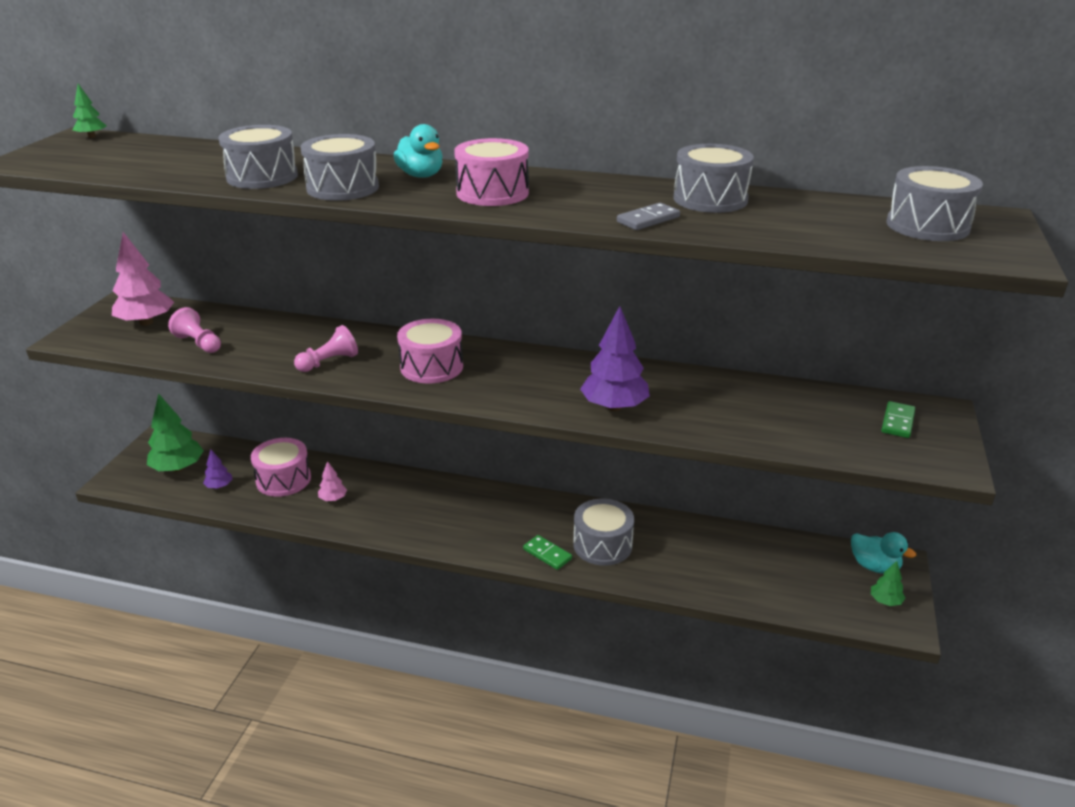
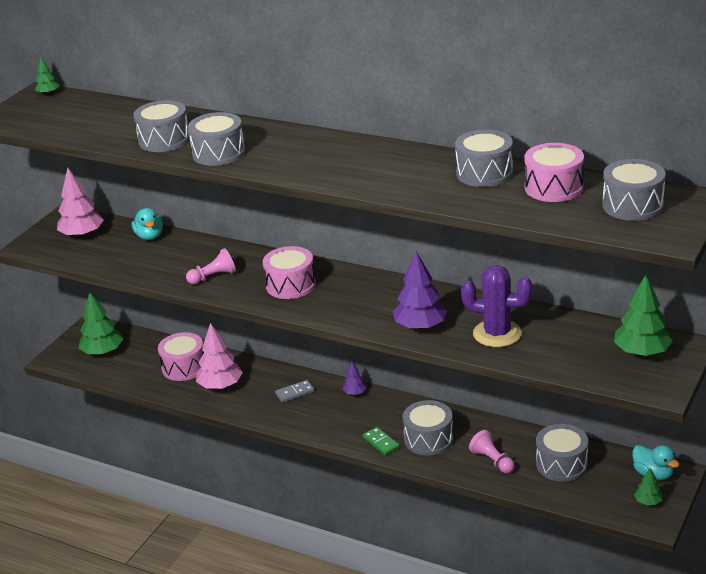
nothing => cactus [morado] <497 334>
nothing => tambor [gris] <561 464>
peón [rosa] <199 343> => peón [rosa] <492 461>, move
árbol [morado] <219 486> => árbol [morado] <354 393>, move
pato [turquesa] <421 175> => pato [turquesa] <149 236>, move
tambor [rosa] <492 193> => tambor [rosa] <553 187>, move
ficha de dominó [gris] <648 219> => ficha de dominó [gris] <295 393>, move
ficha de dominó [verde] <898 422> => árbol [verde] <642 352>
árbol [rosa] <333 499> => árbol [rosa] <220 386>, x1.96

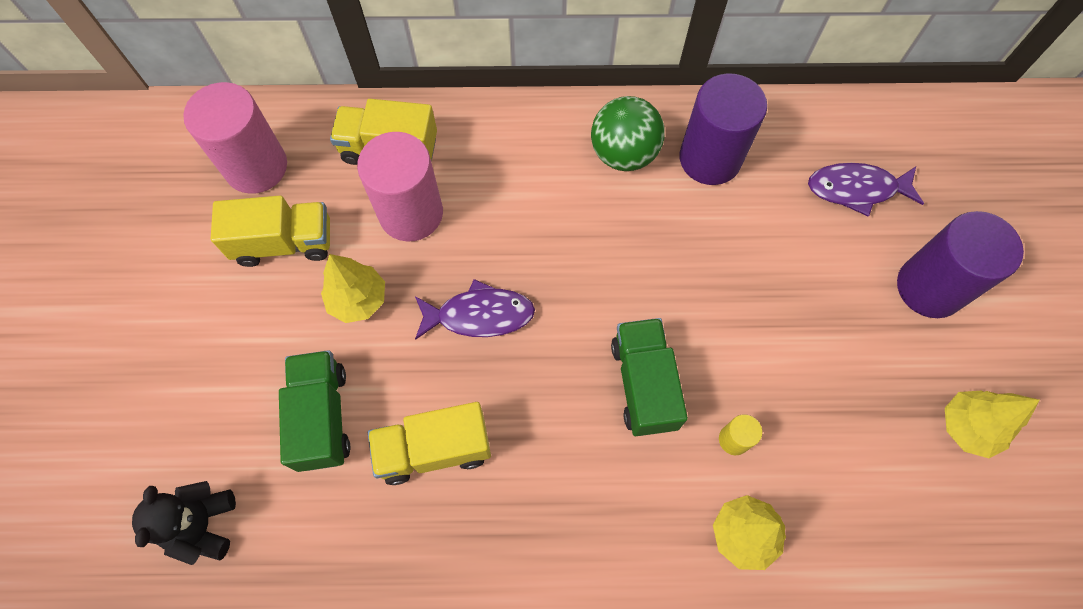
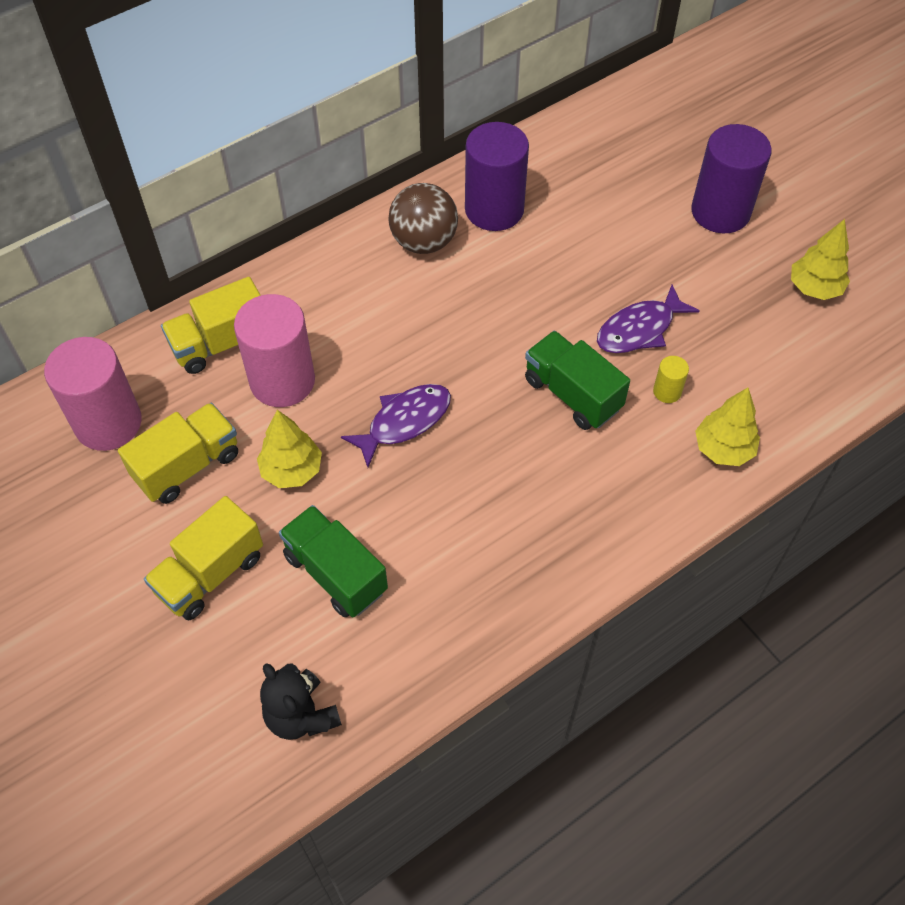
camión [amarillo] <434 449> => camión [amarillo] <210 574>, move
pez [morado] <856 189> => pez [morado] <639 329>, move
pelota [verde] <623 154> => pelota [marrón] <424 242>

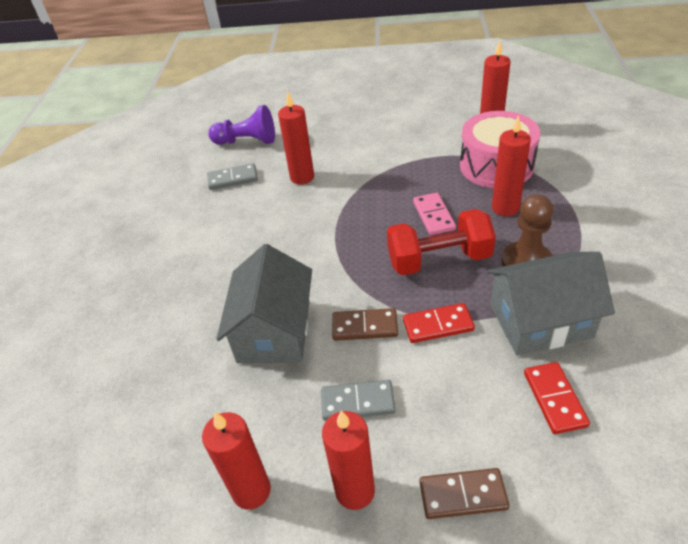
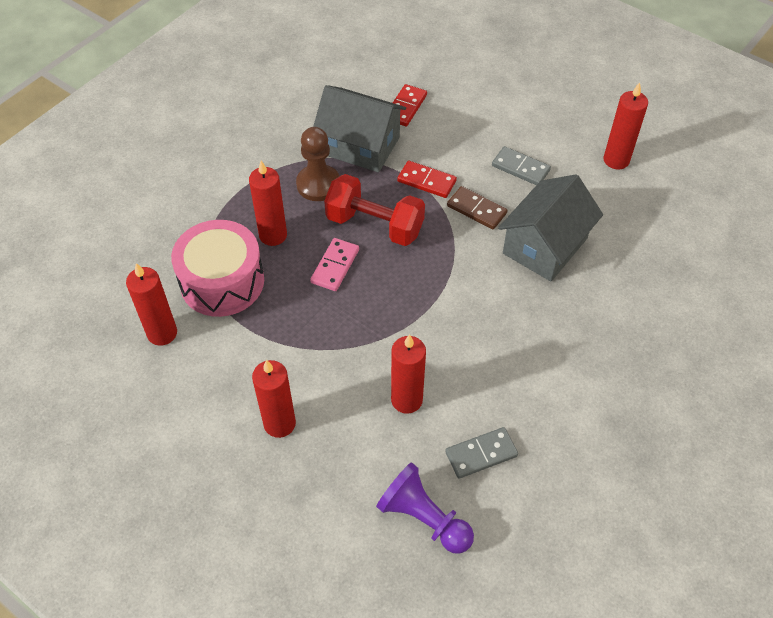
ficha de dominó [marrón] <463 495> => nothing
vela [rojo] <355 491> => vela [rojo] <279 423>, move
ficha de dominó [gris] <233 179> => ficha de dominó [gris] <481 454>, 45 degrees counterclockwise

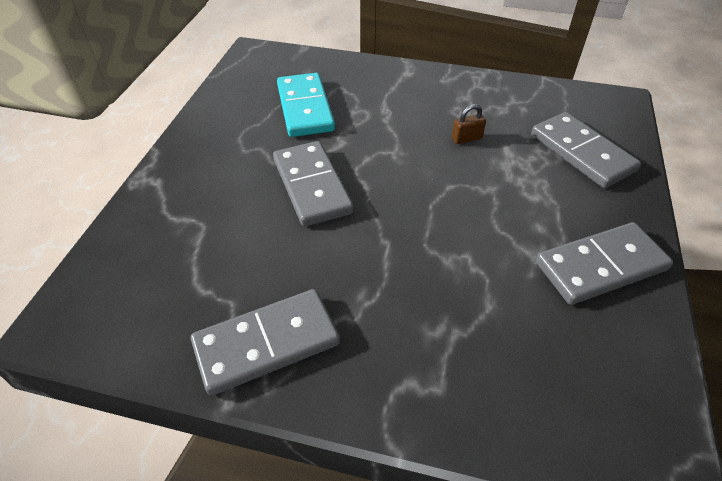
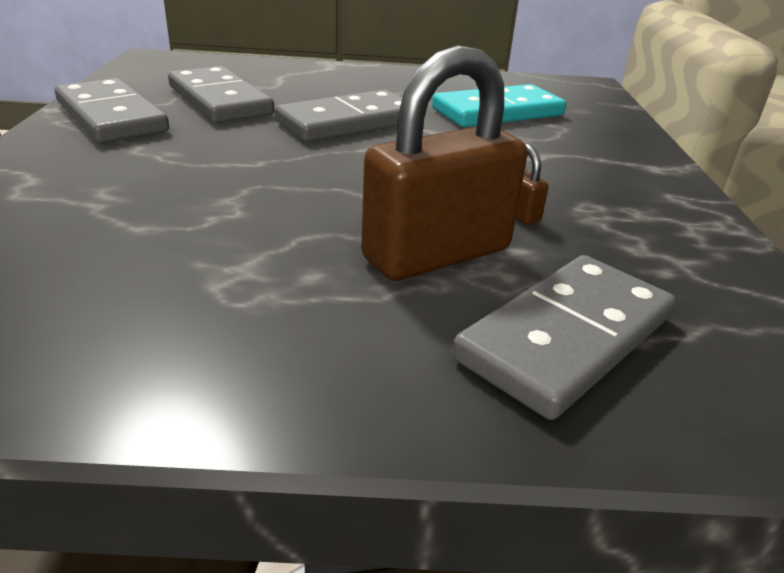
nothing => candado [marrón] <437 254>
ficha de dominó [gris] <601 266> => ficha de dominó [gris] <219 100>, move

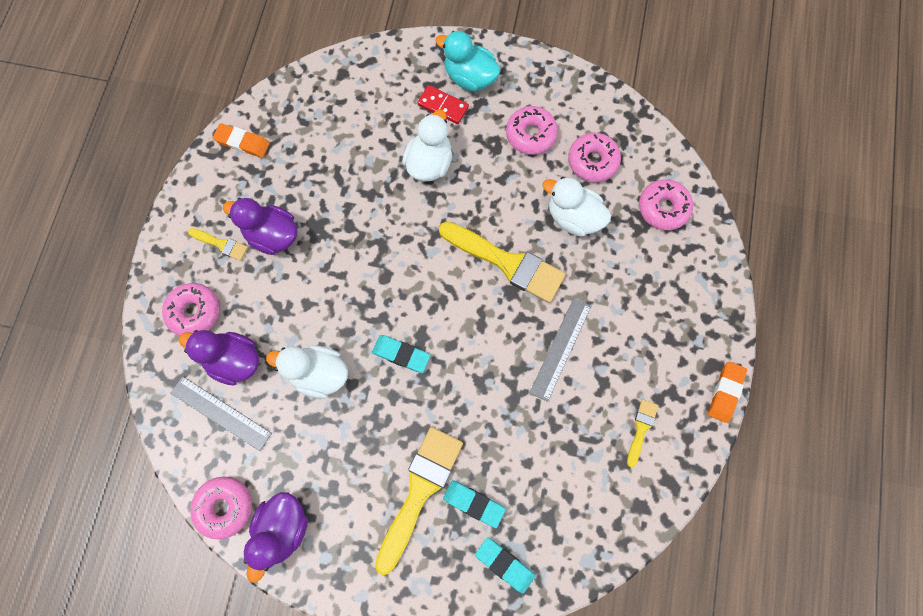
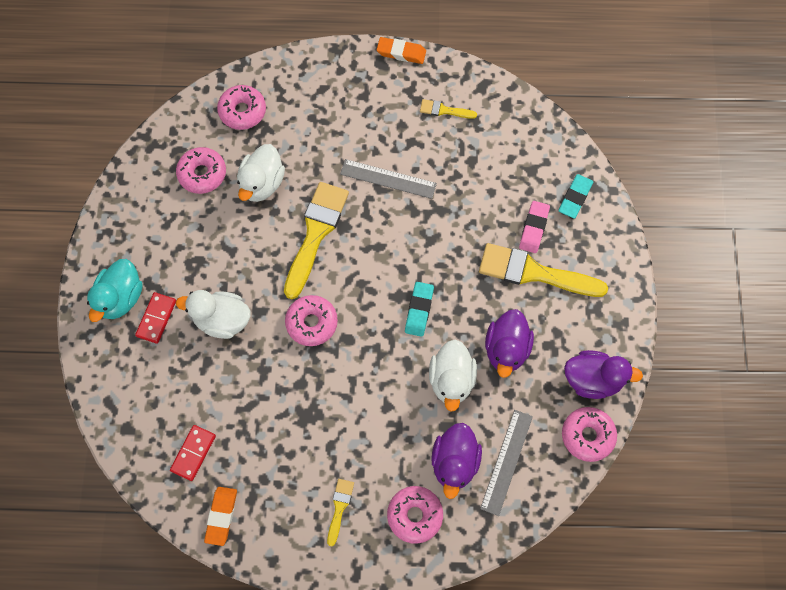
nothing => ficha de dominó [rojo] <193 453>
pato [morado] <273 235> => pato [morado] <506 349>, move
rosquilla [rosa] <530 134> => rosquilla [rosa] <312 323>, move
goma de borrar [turquesa] <473 503> => goma de borrar [rosa] <533 228>

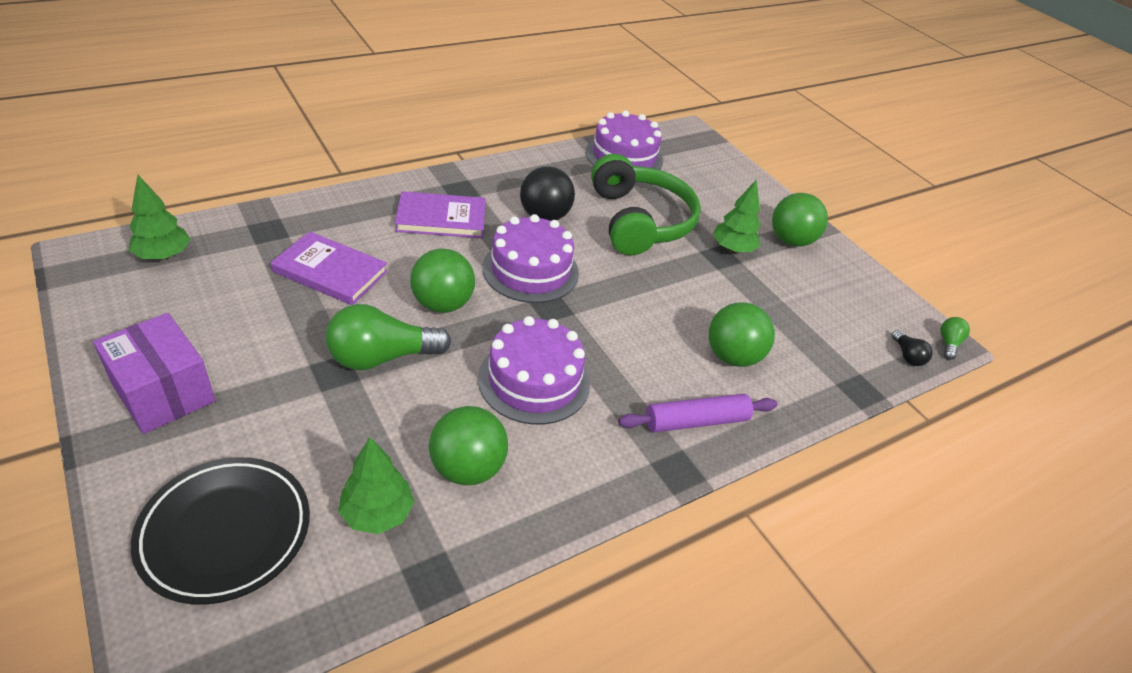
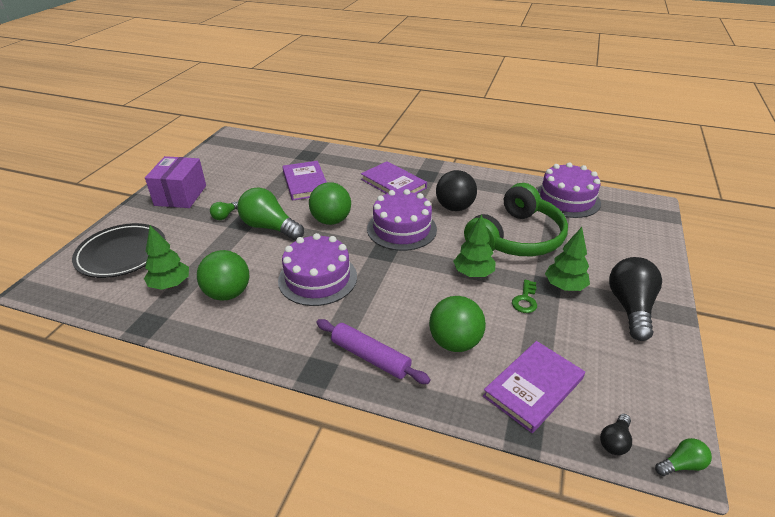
nothing => bombilla [verde] <225 216>
nothing => libro [morado] <533 387>
nothing => llave [verde] <525 300>
árbol [verde] <164 256> => árbol [verde] <473 273>, move
pelota [verde] <791 241> => bombilla [negro] <630 307>

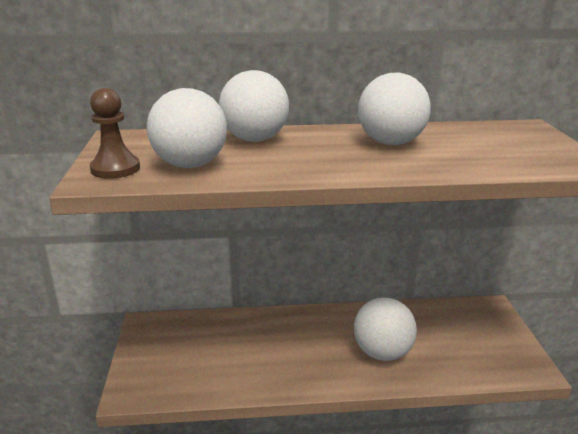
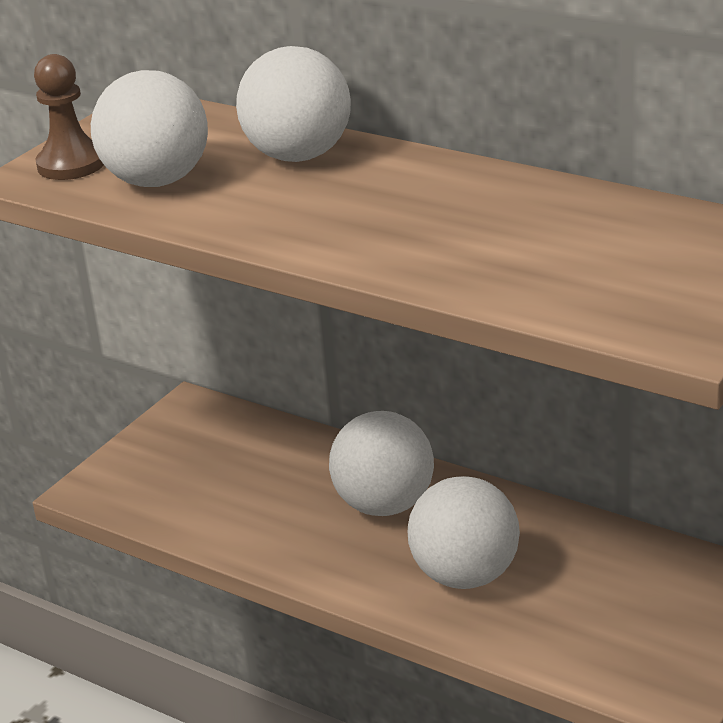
pelota [blanco] <391 143> => pelota [blanco] <384 505>, move

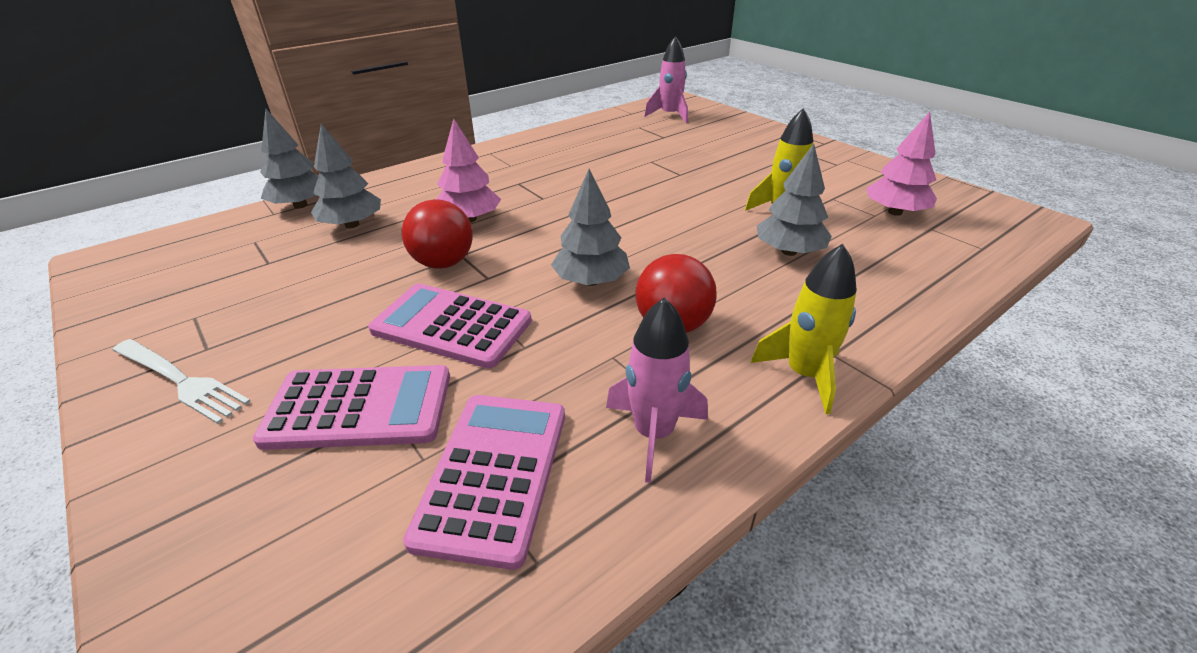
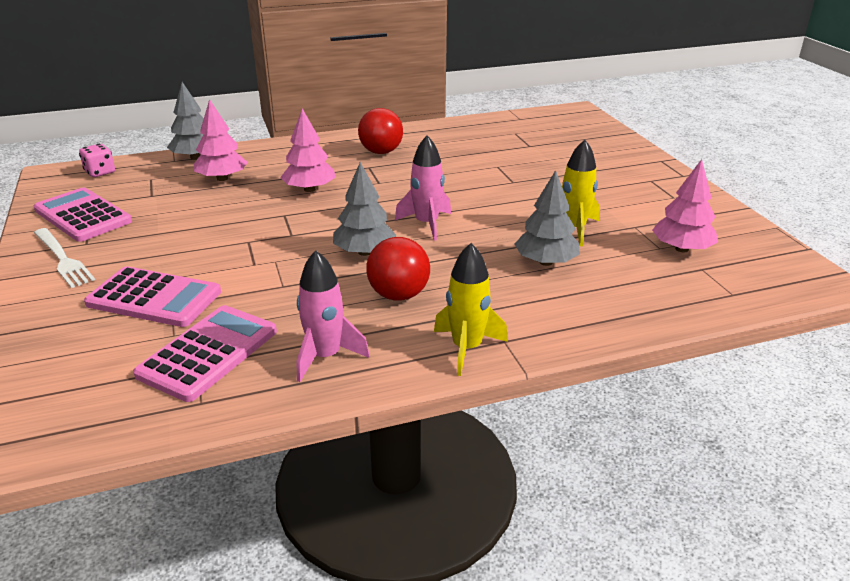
nothing => dado [rosa] <100 172>
calculadora [rosa] <451 326> => calculadora [rosa] <82 216>, move
pelota [rojo] <443 263> => pelota [rojo] <381 152>, move
cohete [rosa] <670 115> => cohete [rosa] <426 224>, move
árbol [gris] <352 225> => árbol [rosa] <222 178>

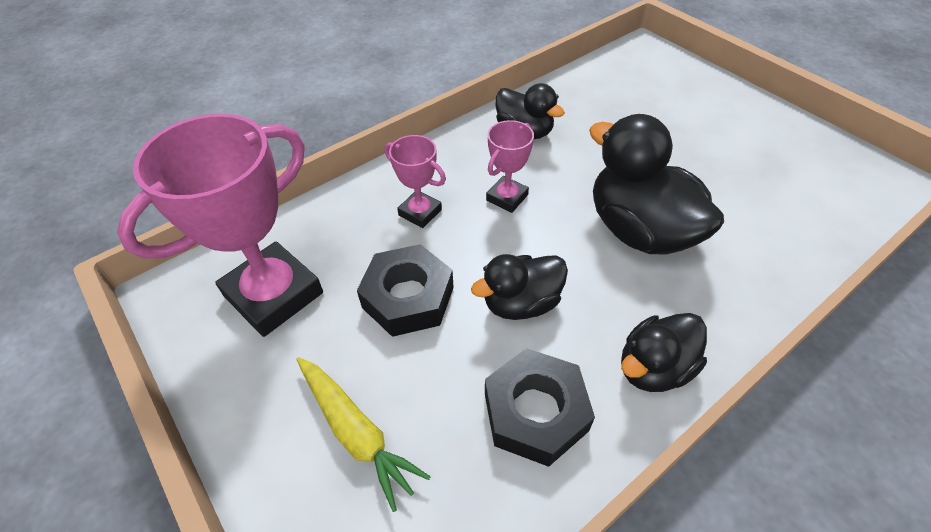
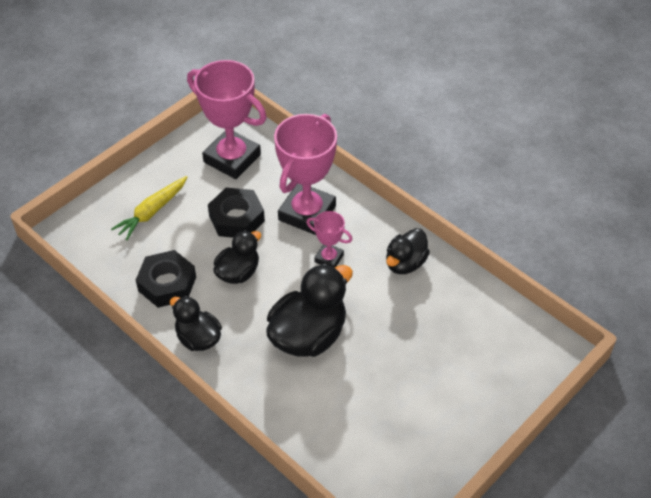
pato [negro] <521 303> => pato [negro] <238 272>, 75 degrees clockwise
trofeo [rosa] <420 212> => trofeo [rosa] <307 213>, x2.03

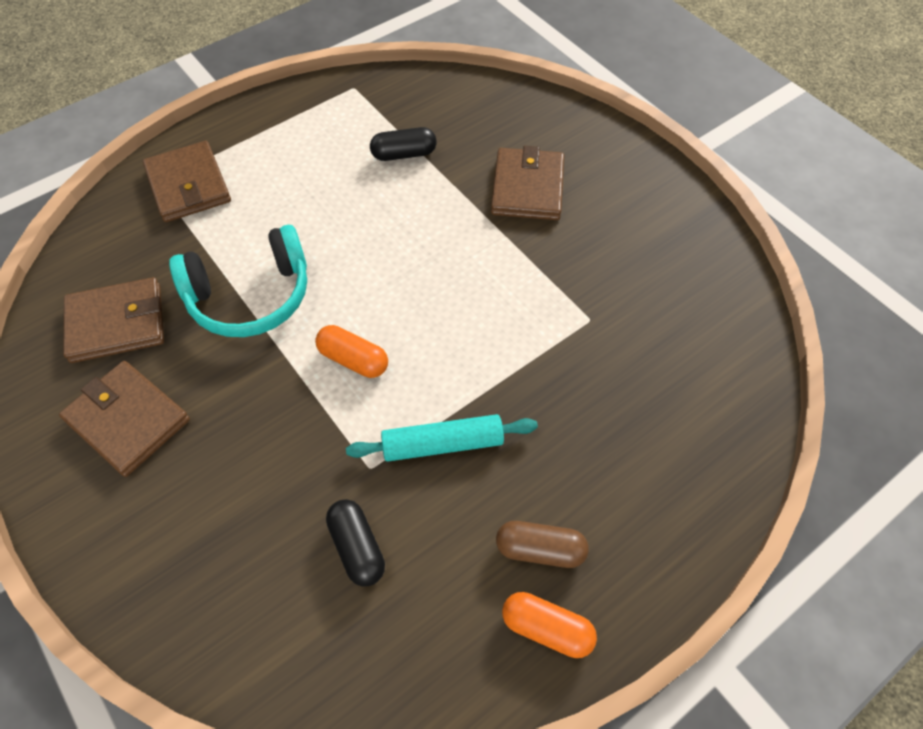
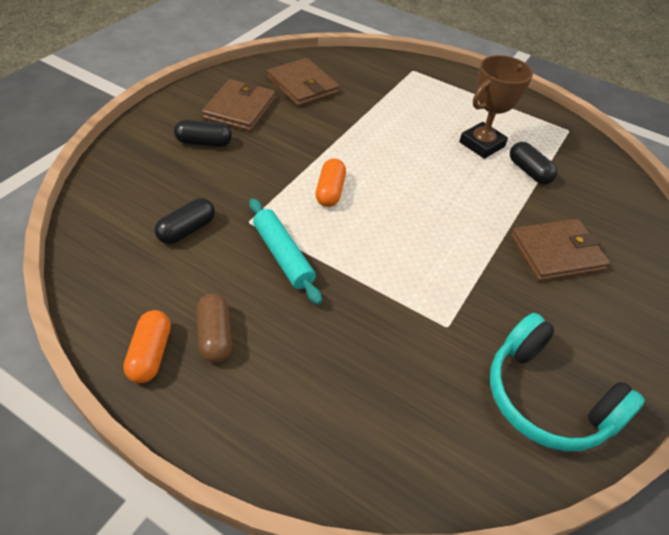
cartera [marrón] <188 185> => nothing
nothing => cápsula [negro] <204 143>
nothing => trofeo [marrón] <482 144>
auriculares [turquesa] <250 296> => auriculares [turquesa] <547 398>, move

